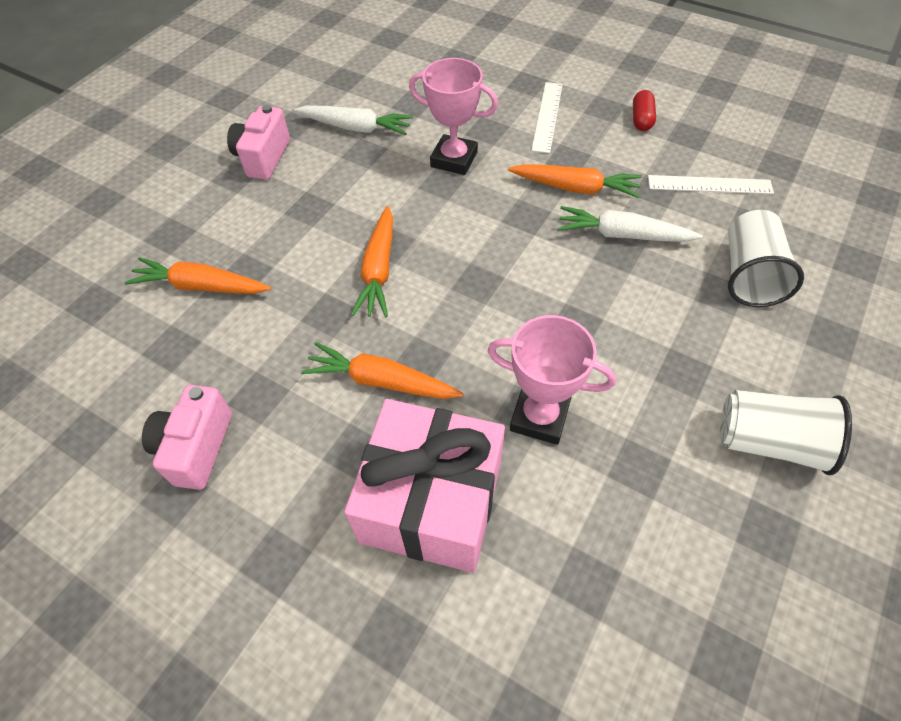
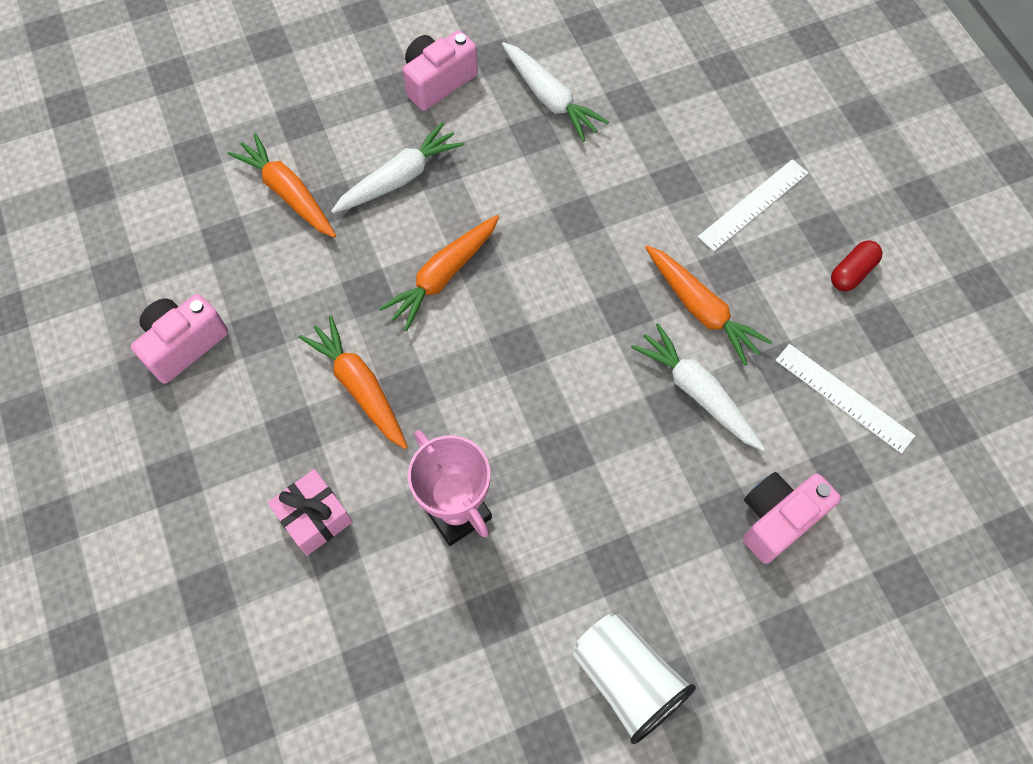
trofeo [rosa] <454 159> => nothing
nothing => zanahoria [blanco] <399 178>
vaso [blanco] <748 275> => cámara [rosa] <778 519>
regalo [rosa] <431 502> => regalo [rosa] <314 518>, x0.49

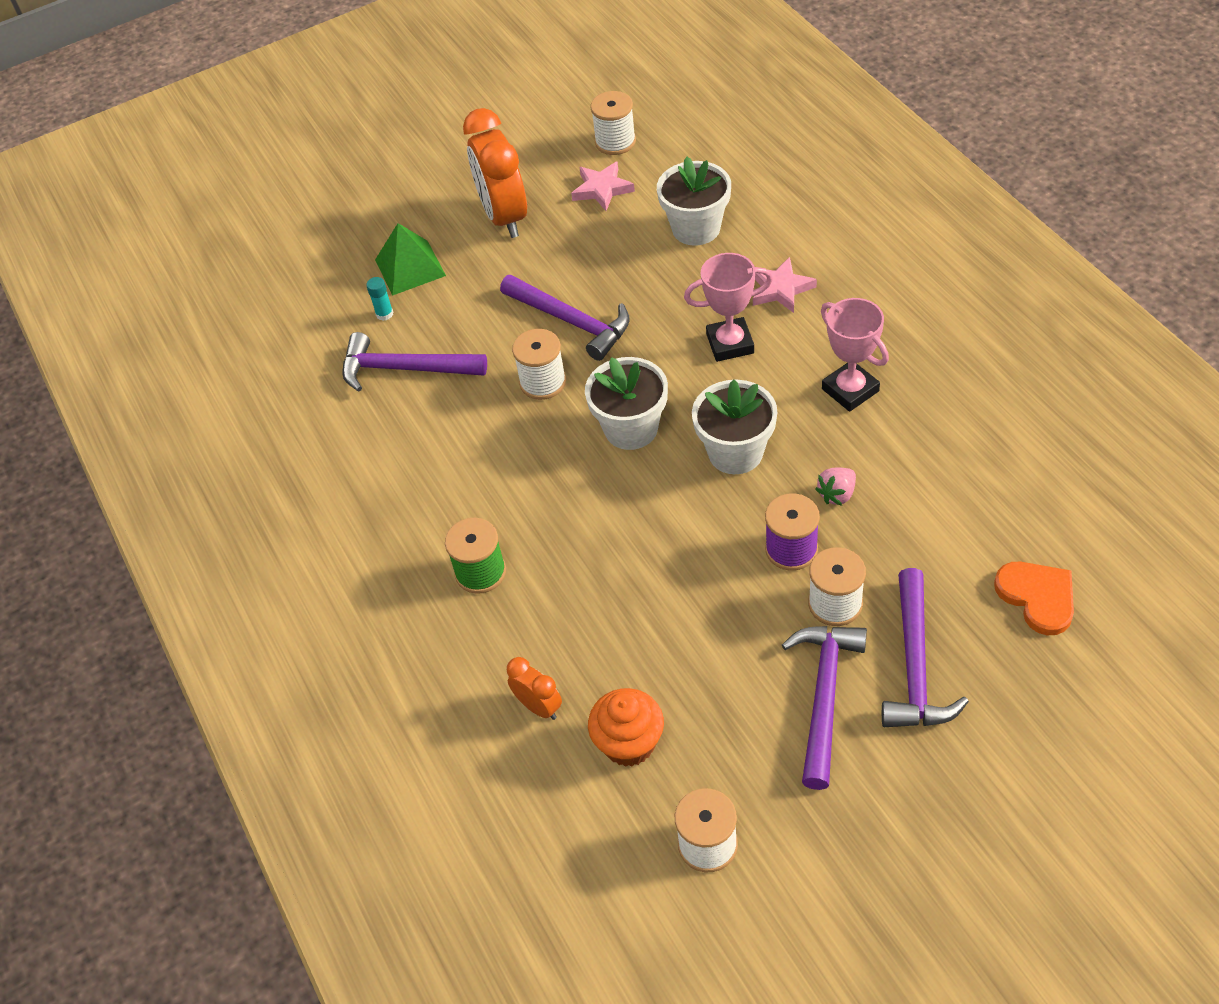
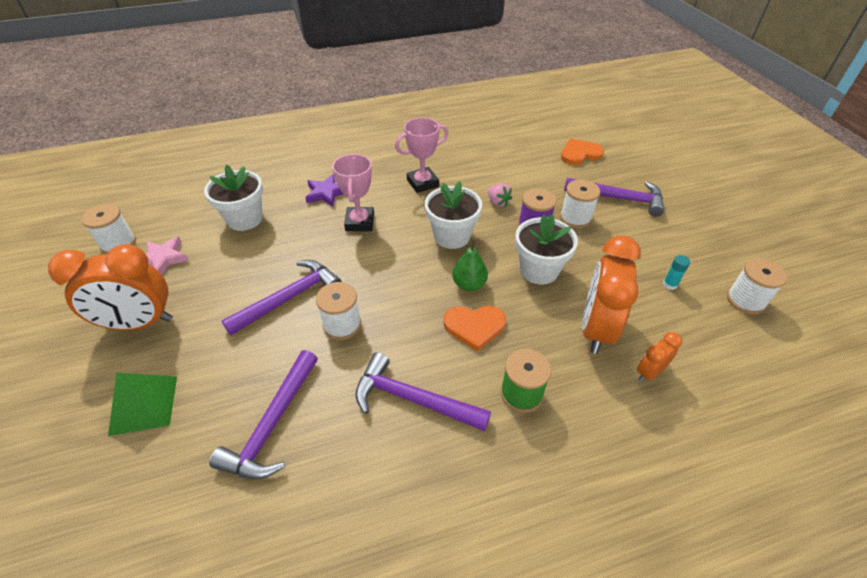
magdalena [naranja] <629 743> => nothing
nothing => corazón [naranja] <474 326>
nothing => pera [verde] <469 284>
nothing => despertador [naranja] <596 329>
barra de pegamento [turquesa] <384 314> => barra de pegamento [turquesa] <670 284>, move
maceta [blanco] <631 428> => maceta [blanco] <539 270>, move
martillo [morado] <824 696> => martillo [morado] <413 399>, move
estrella [rosa] <780 289> => estrella [morado] <326 193>

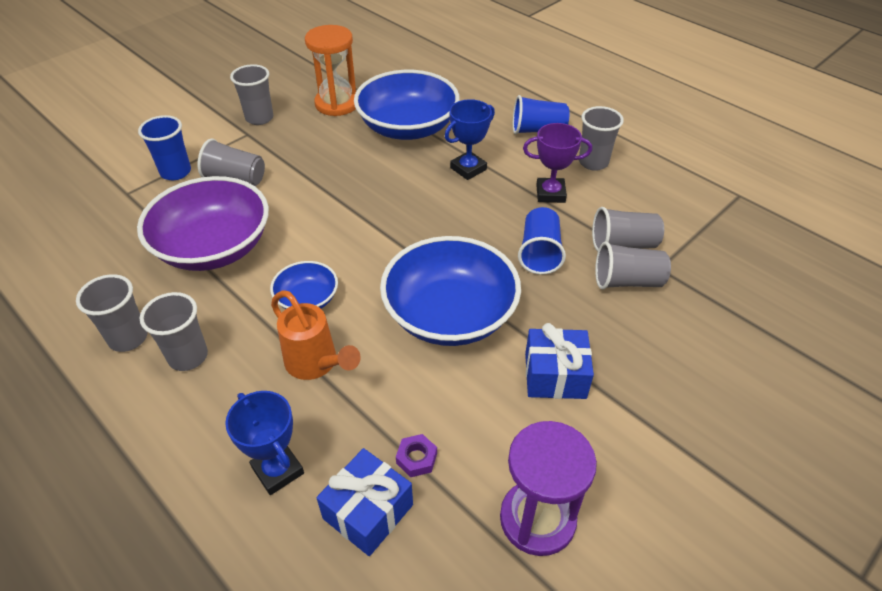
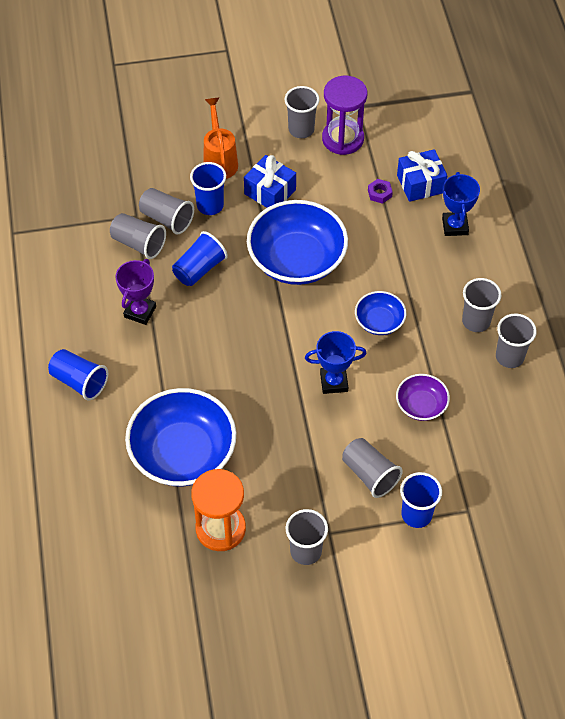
nothing => vaso [azul] <210 205>
regadera [naranja] <316 364> => regadera [naranja] <219 160>, move
trofeo [azul] <468 169> => trofeo [azul] <334 382>, move
vaso [gris] <593 162> => vaso [gris] <301 129>, move
trofeo [morado] <550 194> => trofeo [morado] <140 312>, 75 degrees clockwise
cuenco [morado] <214 247> => cuenco [morado] <421 405>, x0.50

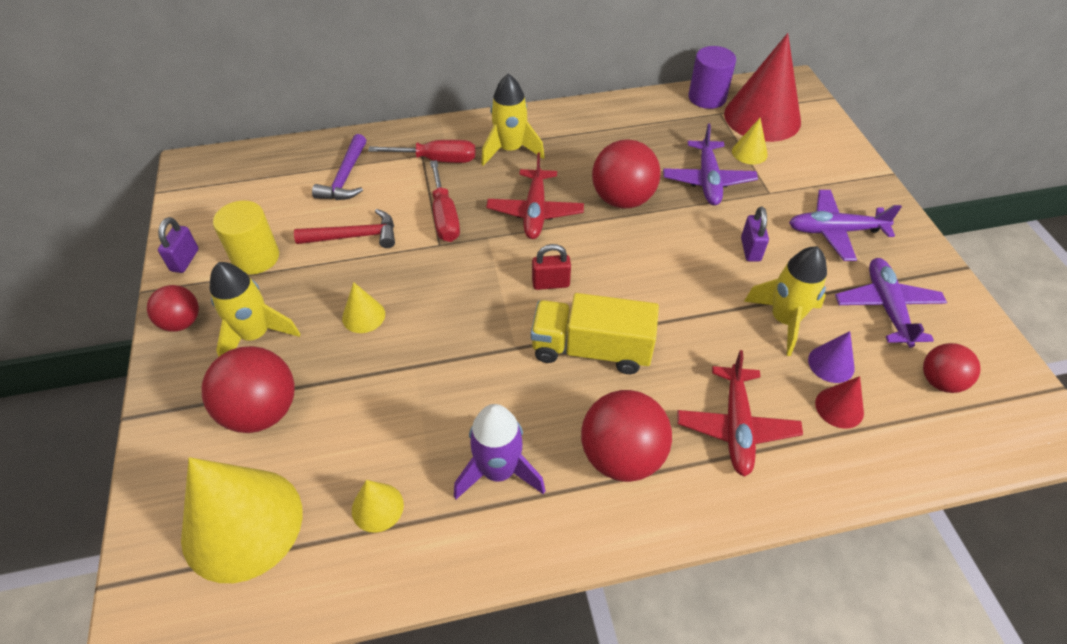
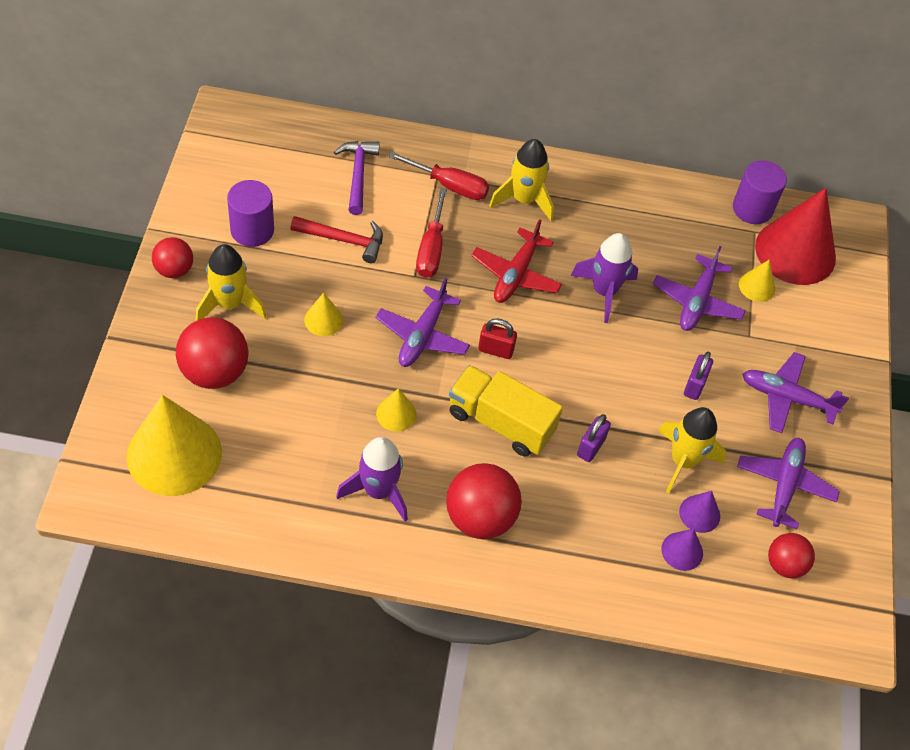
avión [rojo] <736 427> => nothing
nothing => avión [morado] <422 335>
candado [morado] <185 260> => candado [morado] <591 447>, move
cono [amarillo] <377 507> => cono [amarillo] <396 414>, move
pelota [rojo] <622 199> => cohete [morado] <604 291>
cilindro [amarillo] <256 257> => cilindro [morado] <252 230>
cono [rojo] <839 407> => cono [morado] <682 551>
martillo [morado] <345 177> => martillo [morado] <358 175>, 150 degrees clockwise

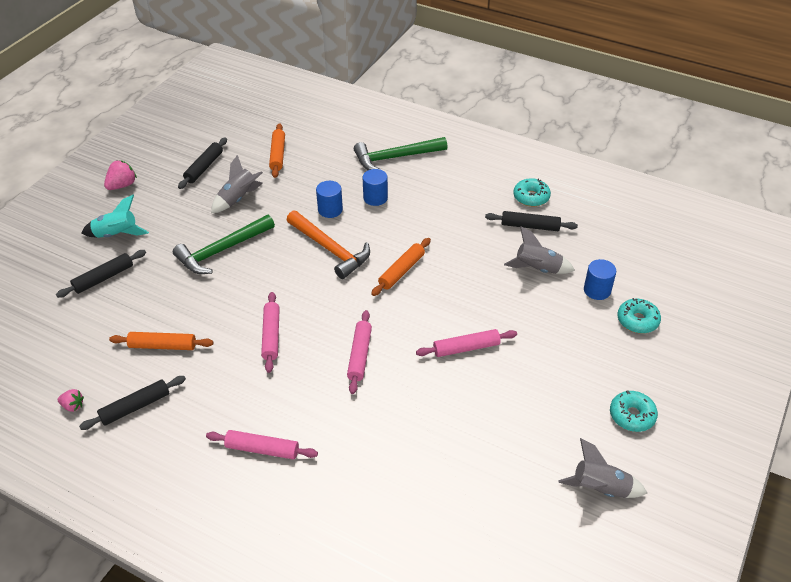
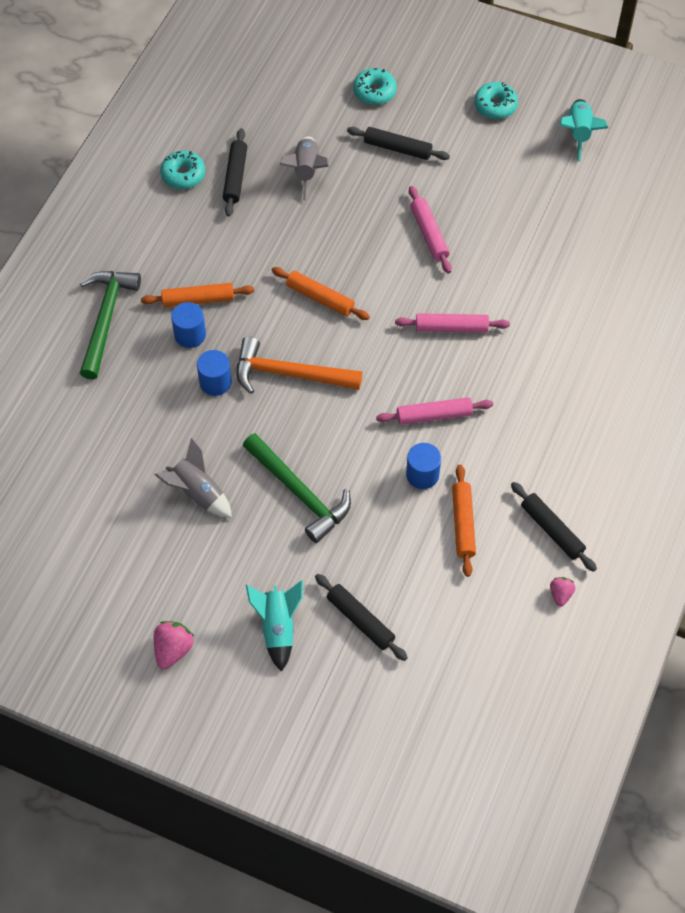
rodillo [rosa] <262 449> => nothing
rodillo [negro] <204 167> => rodillo [negro] <397 148>, move
rodillo [naranja] <278 155> => rodillo [naranja] <198 299>, move
cilindro [azul] <597 290> => cilindro [azul] <422 474>, move
cohete [gris] <600 488> => cohete [turquesa] <578 134>
fresa [rosa] <122 185> => fresa [rosa] <173 649>, 75 degrees clockwise
martillo [naranja] <330 249> => martillo [naranja] <289 374>, 120 degrees counterclockwise
martillo [verde] <395 157> => martillo [verde] <106 319>, 150 degrees counterclockwise

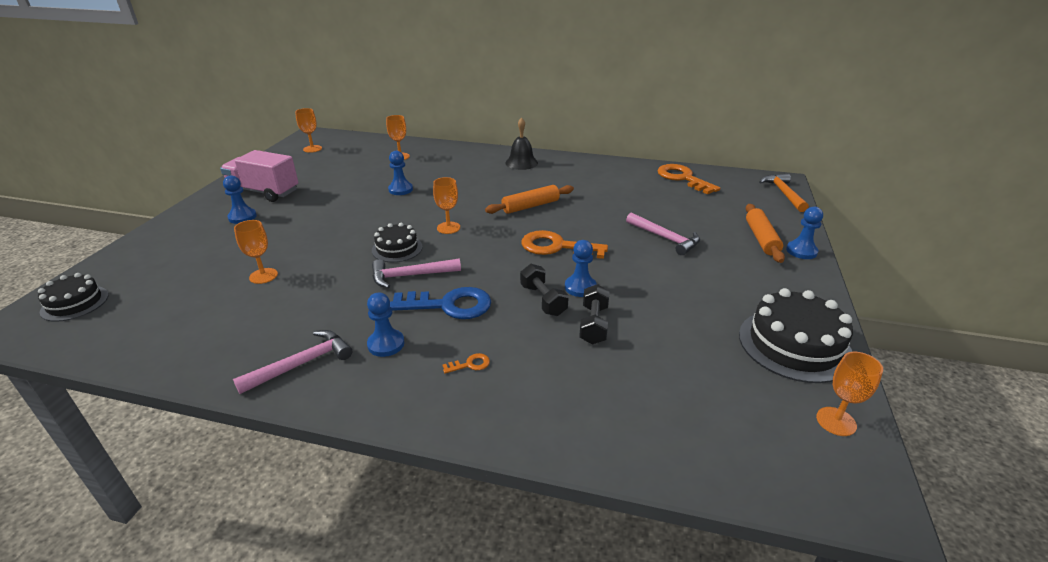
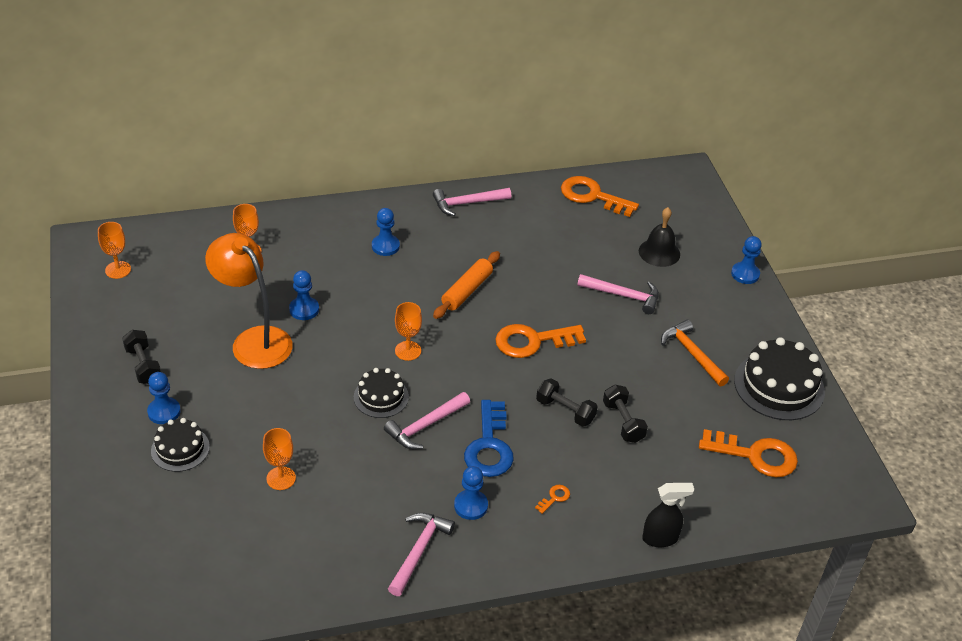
rodillo [naranja] <761 239> => nothing
copa [naranja] <836 421> => nothing
nothing => lámpara [naranja] <254 340>
nothing => martillo [rosa] <467 203>
nothing => pulverizador [negro] <660 538>
nothing => llave [naranja] <755 455>
tarta [negro] <75 303> => tarta [negro] <180 449>, move
campana [negro] <521 163> => campana [negro] <659 252>, move
peón [azul] <580 287> => peón [azul] <385 246>, move
martillo [naranja] <783 193> => martillo [naranja] <692 354>, move
camión [rosa] <264 192> => mancuerna [negro] <143 365>
llave [azul] <449 305> => llave [azul] <489 446>, 120 degrees clockwise

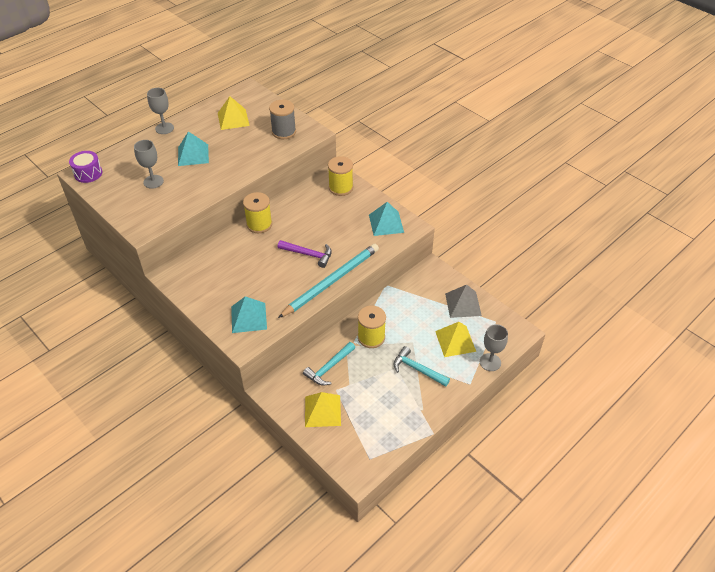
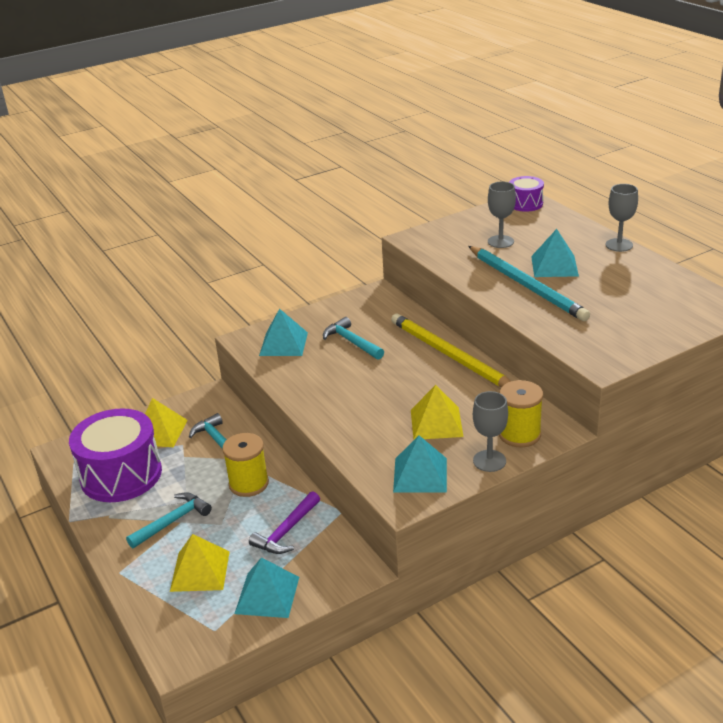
carrete [gris] <284 132> => nothing
nothing => tambor [morado] <121 475>
nothing => martillo [turquesa] <352 342>
pirámide [amarillo] <233 119> => pirámide [amarillo] <436 423>, move
martillo [morado] <308 254> => martillo [morado] <286 531>, move
lápiz [turquesa] <331 281> => lápiz [turquesa] <526 286>, move
copa [gris] <490 362> => copa [gris] <489 461>, move
carrete [amarillo] <259 224> => lápiz [amarillo] <449 355>
pirámide [gris] <463 304> => pirámide [turquesa] <267 595>

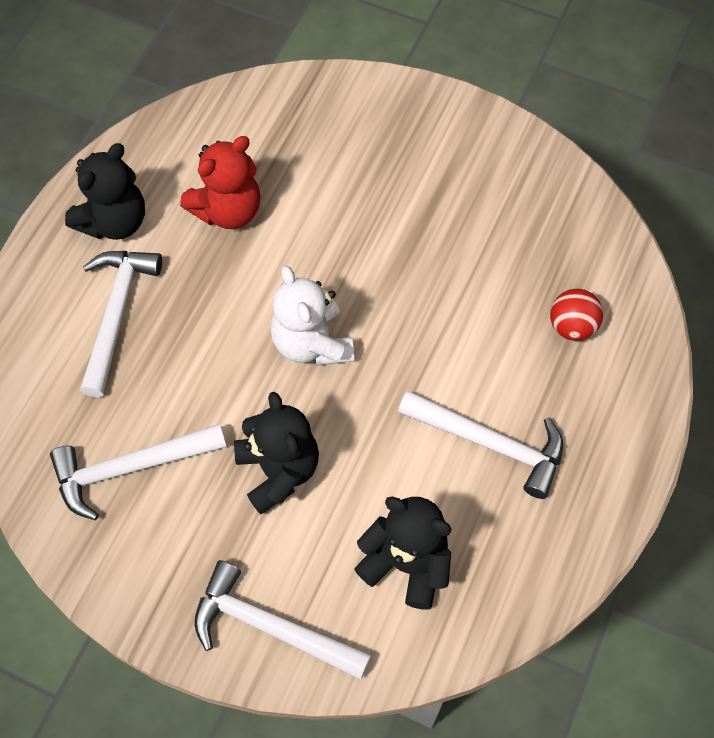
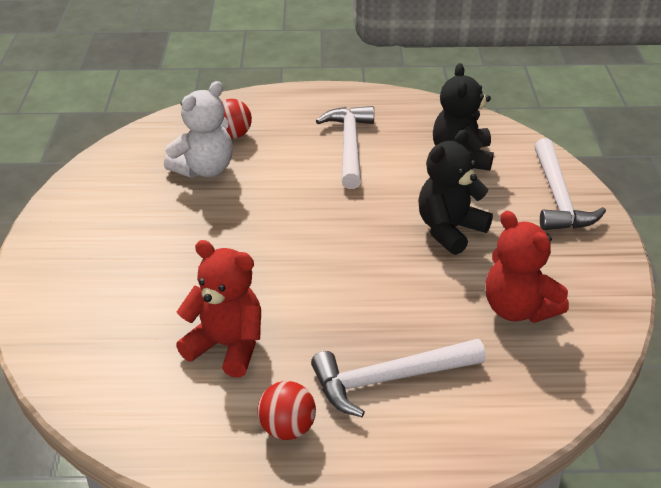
osito [blanco] <312 343> => osito [blanco] <204 169>, move
martillo [blanco] <130 467> => osito [rojo] <518 309>
osito [negro] <114 221> => pelota [rojo] <287 428>

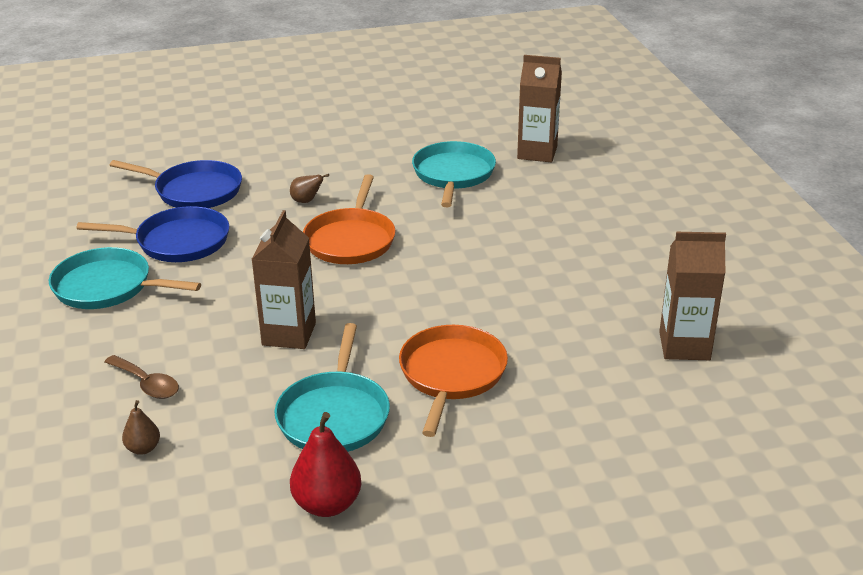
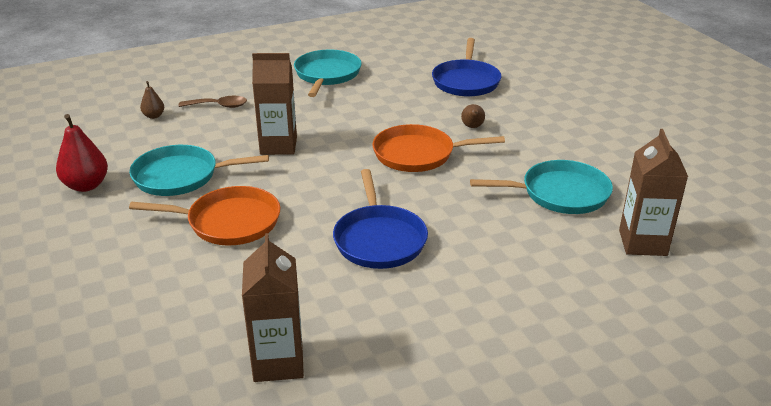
sartén [azul] <178 241> => sartén [azul] <379 239>, move
cuchara [marrón] <147 384> => cuchara [marrón] <219 106>, 120 degrees counterclockwise

